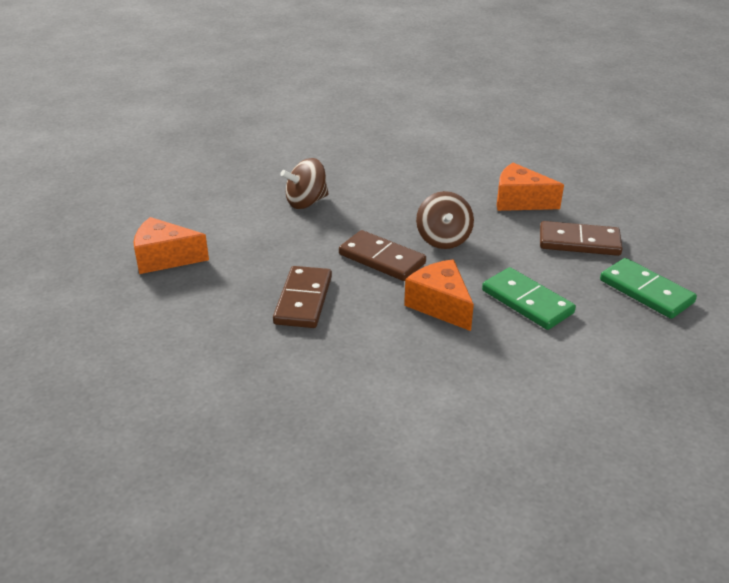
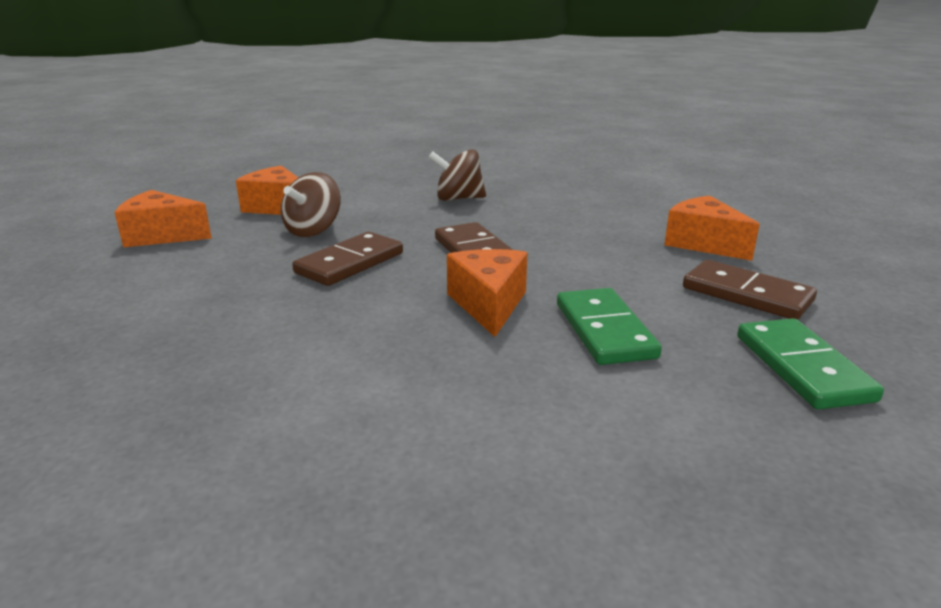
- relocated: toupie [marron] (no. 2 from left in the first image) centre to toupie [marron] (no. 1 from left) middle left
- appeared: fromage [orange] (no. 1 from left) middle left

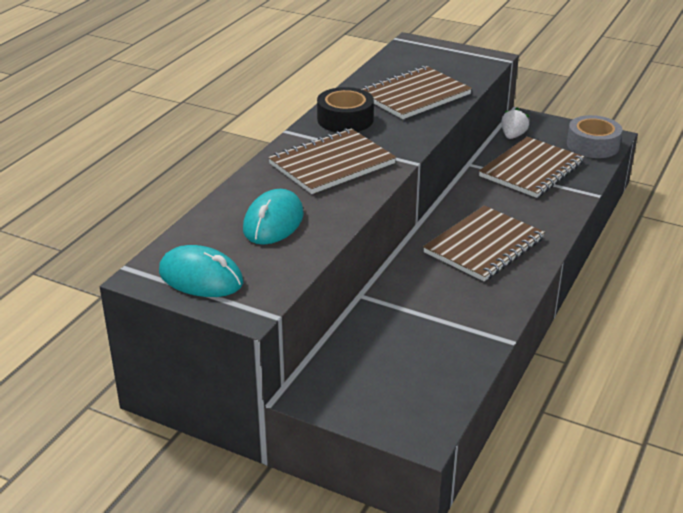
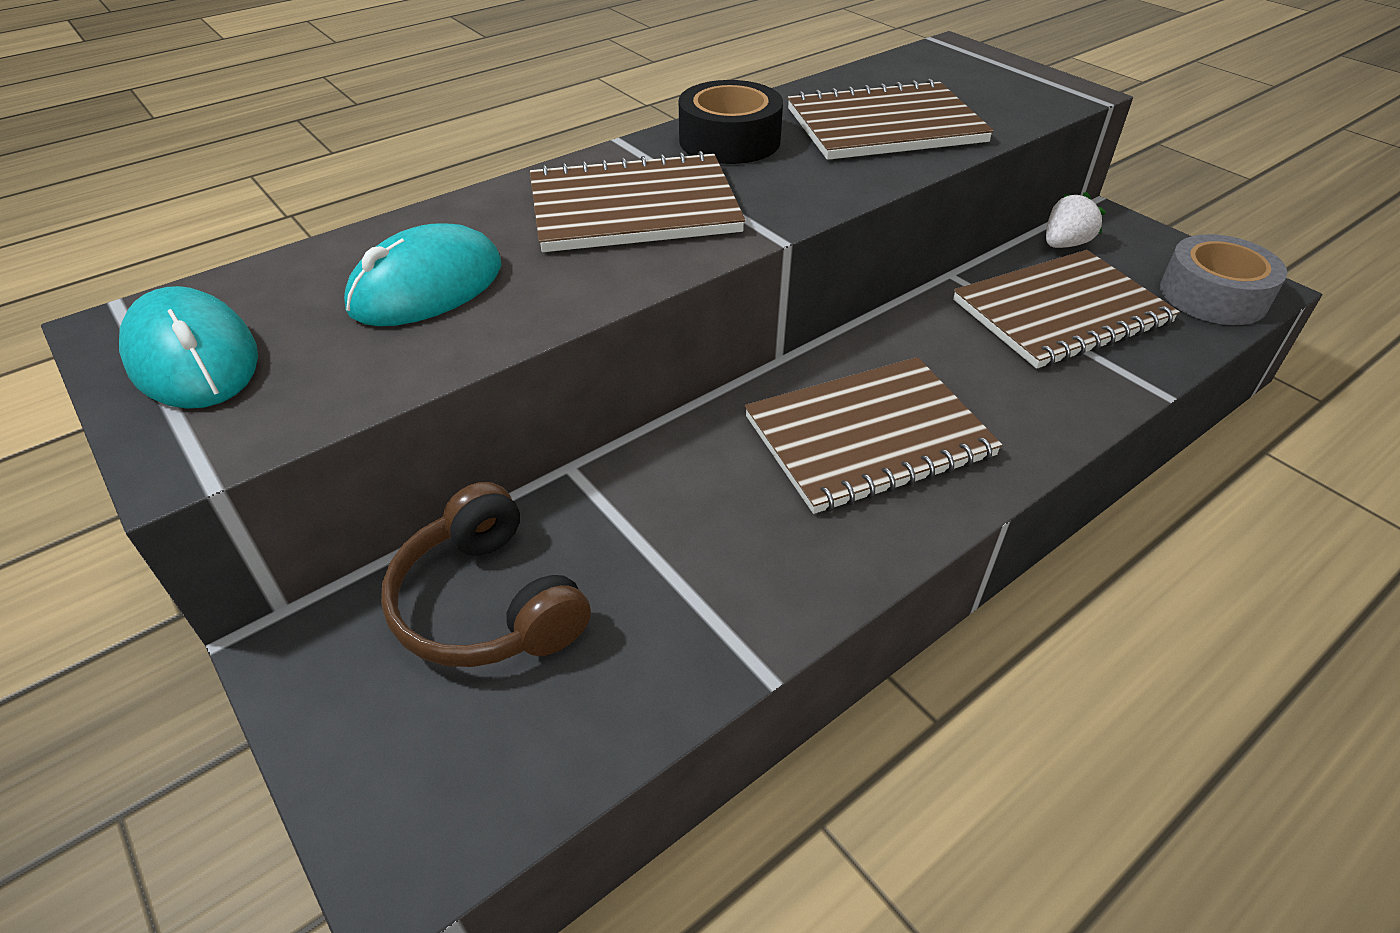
- appeared: casque audio [marron] centre

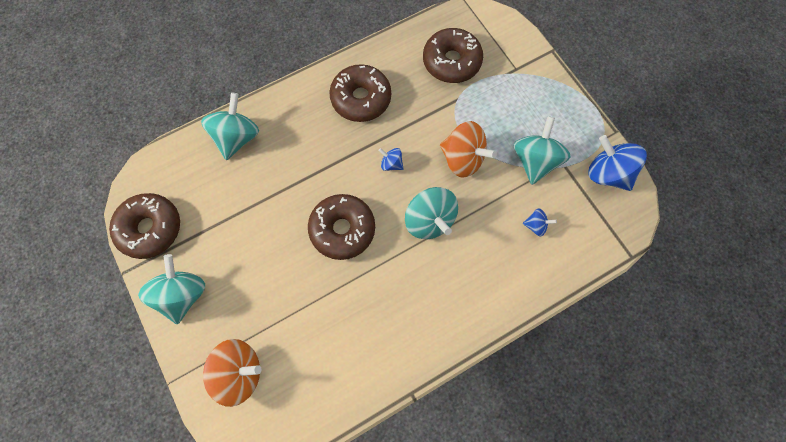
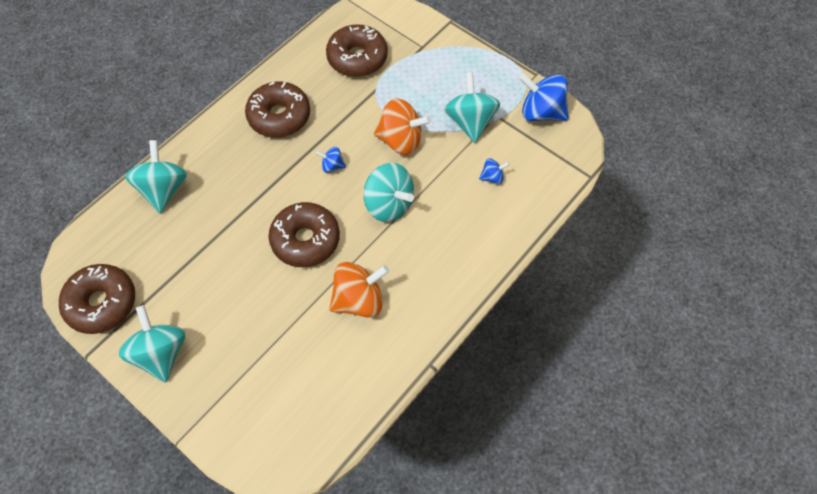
- relocated: toupie [orange] (no. 1 from left) bottom left to centre

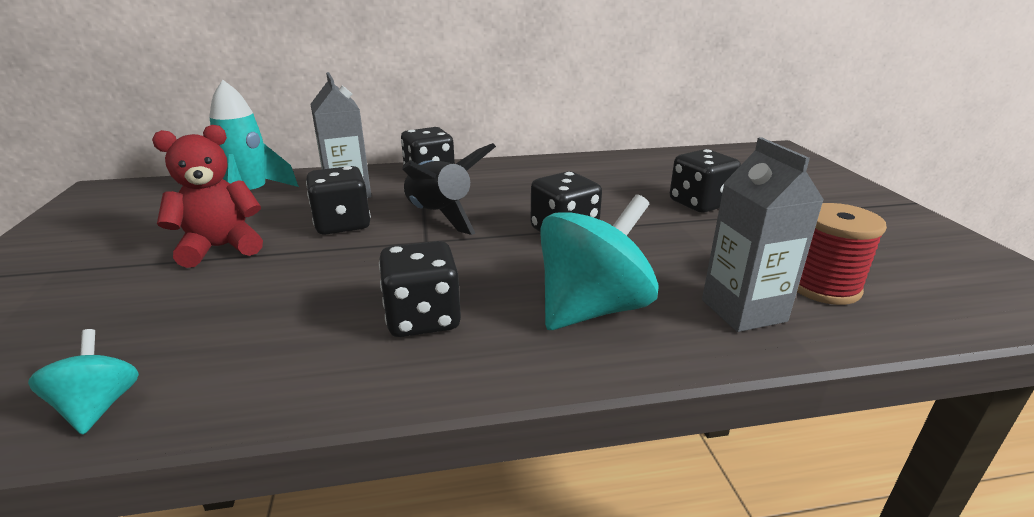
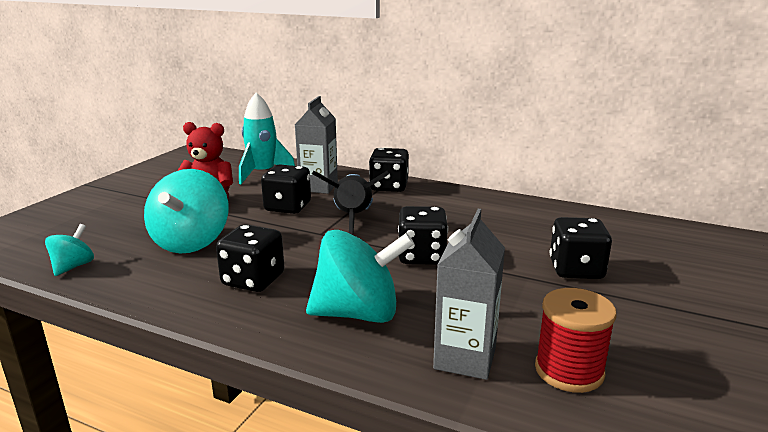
- appeared: toupie [turquoise] (no. 2 from left) middle left

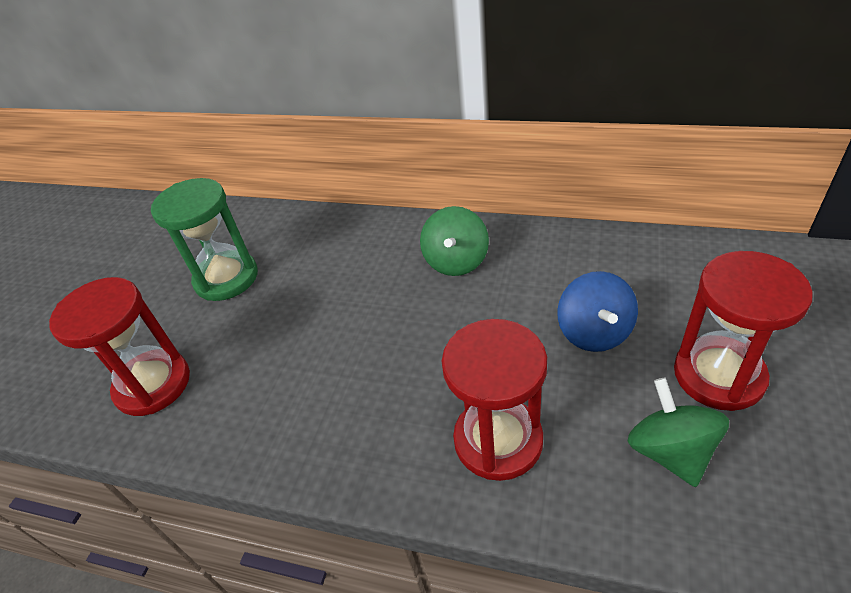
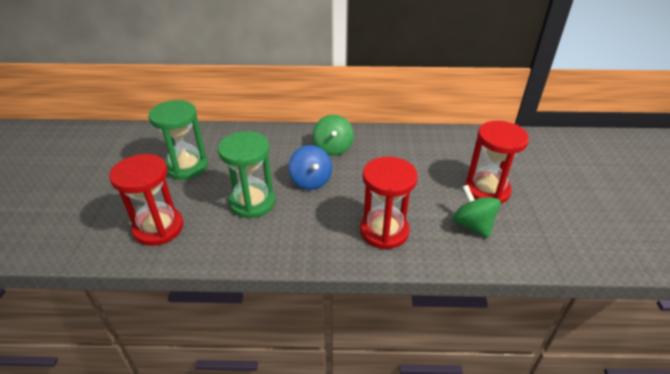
- relocated: toupie [bleu] middle right to centre
- appeared: sablier [vert] (no. 2 from left) centre

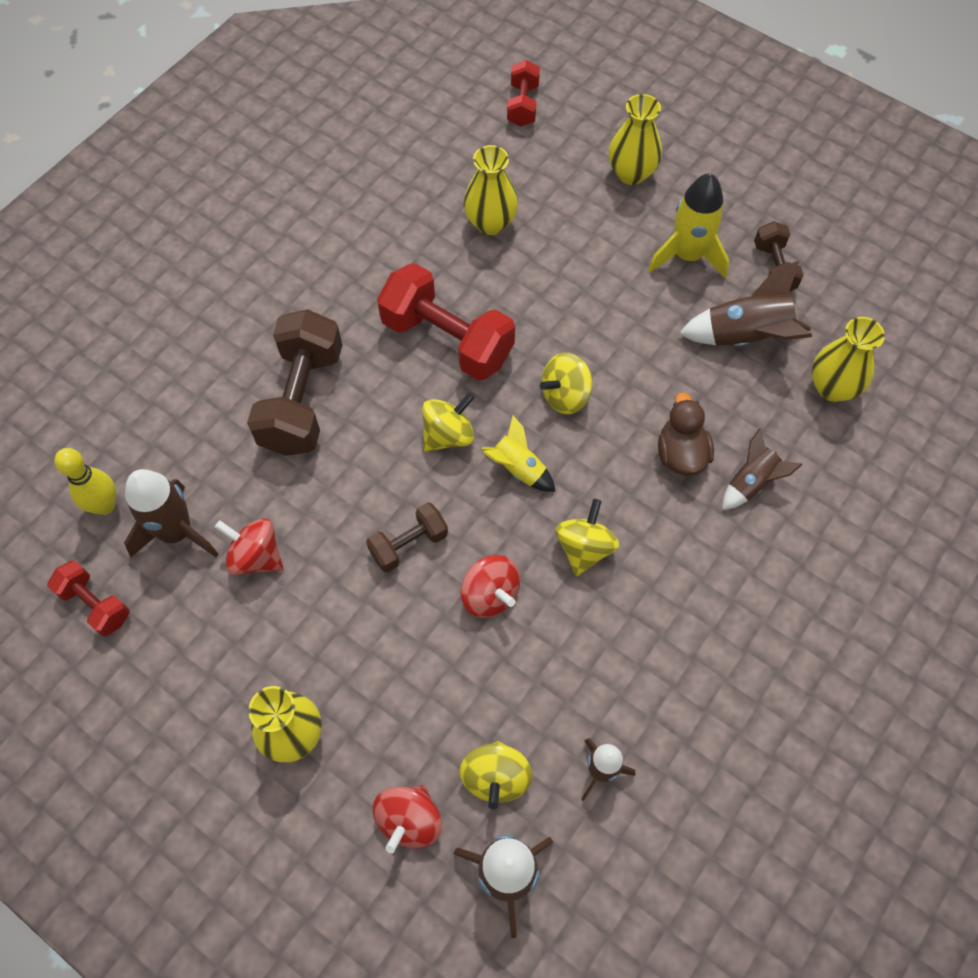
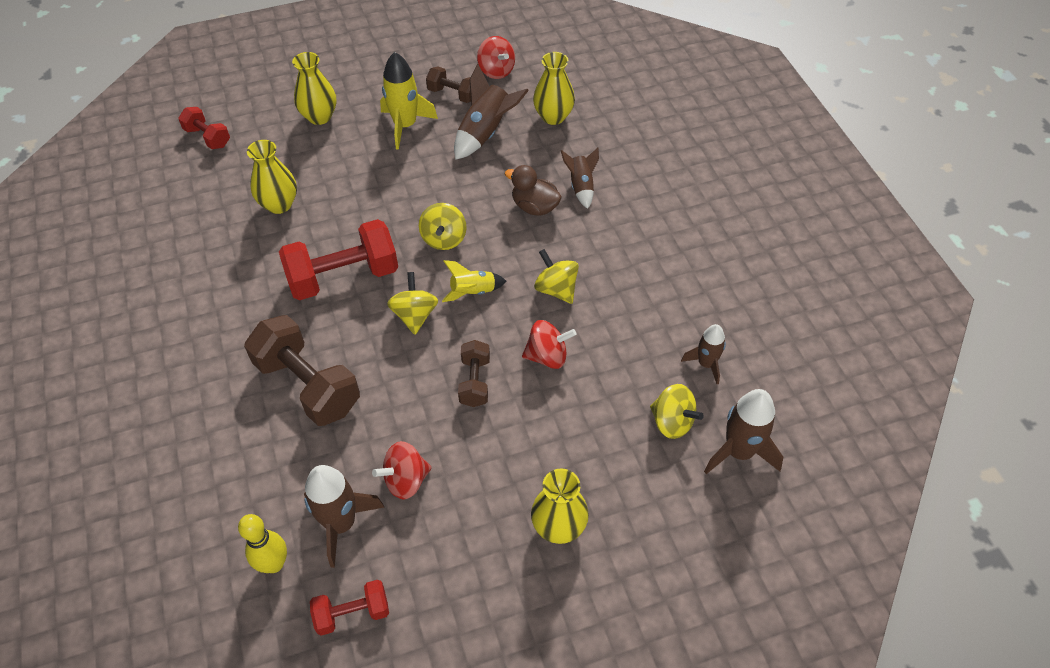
- relocated: toupie [rouge] (no. 2 from left) bottom centre to top centre

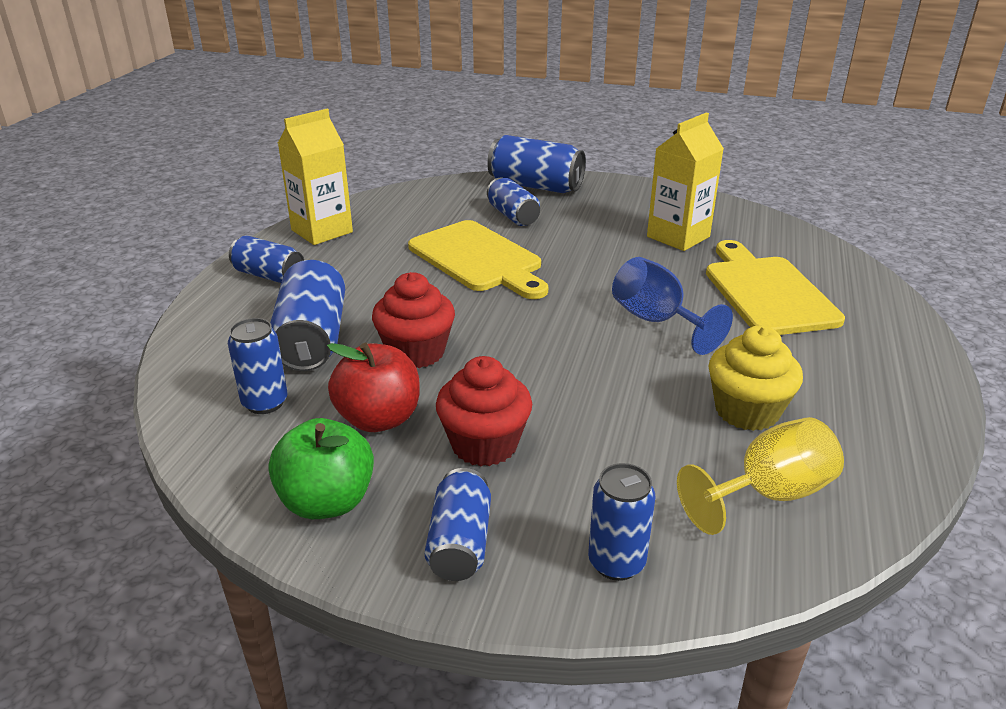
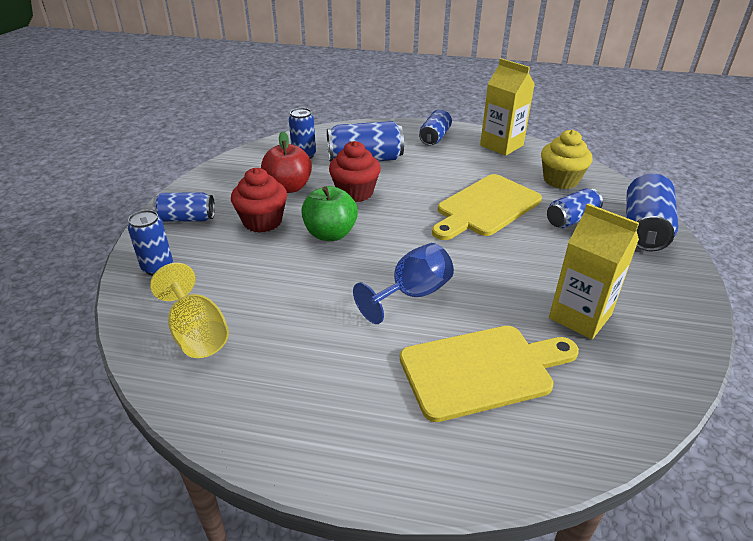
- relocated: pomme [vert] middle left to centre
- relocated: muffin [jaune] middle right to top right

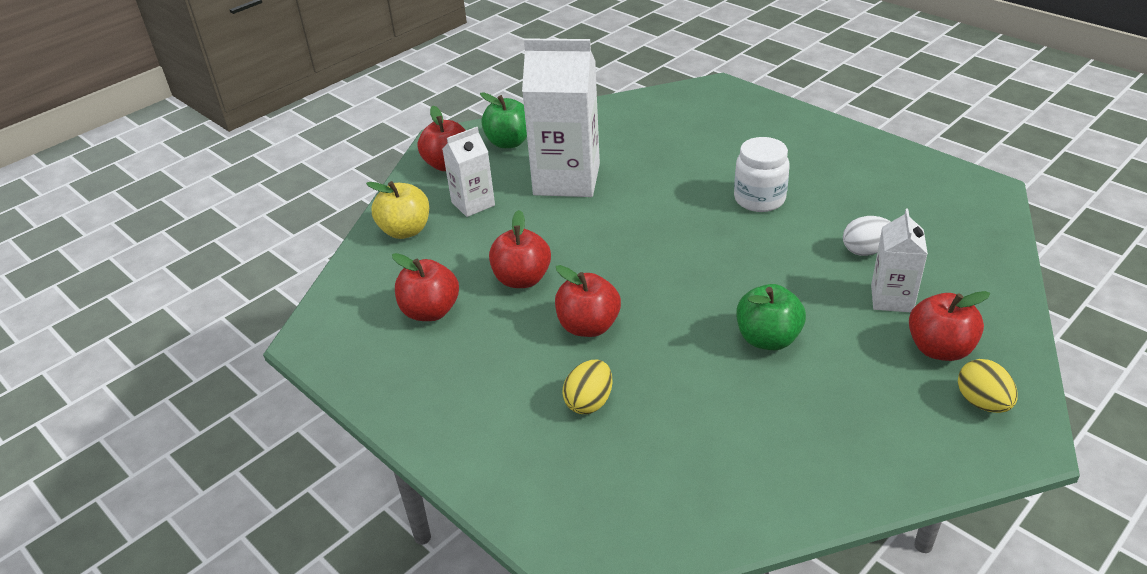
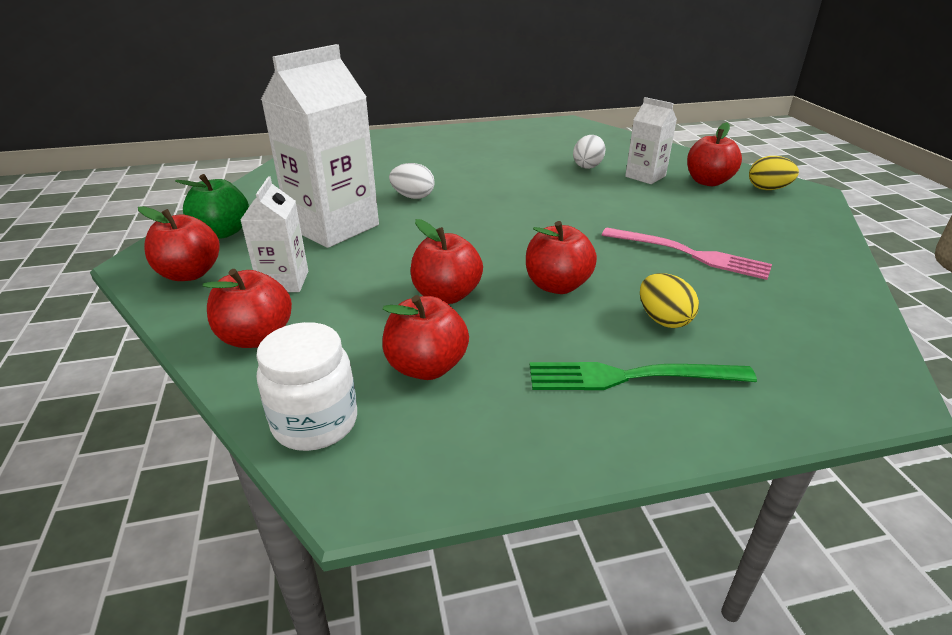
- colour: pomme [jaune] centre to pomme [rouge] (no. 2 from left) middle left
- relocated: bocal [blanc] top centre to middle left
- missing: pomme [vert] (no. 2 from left) middle right
- appeared: œuf [blanc] (no. 1 from left) top centre
- appeared: fourchette [vert] middle right
- appeared: fourchette [rose] middle right

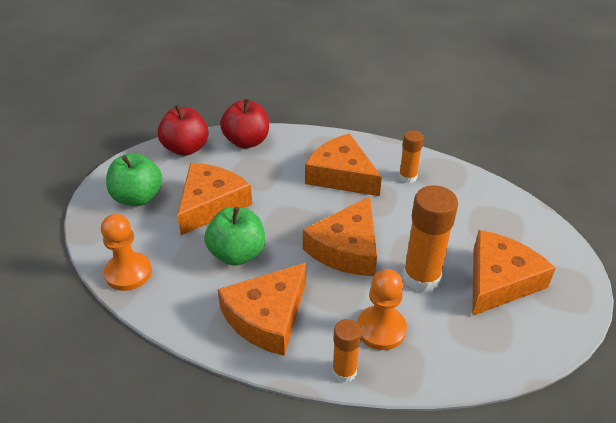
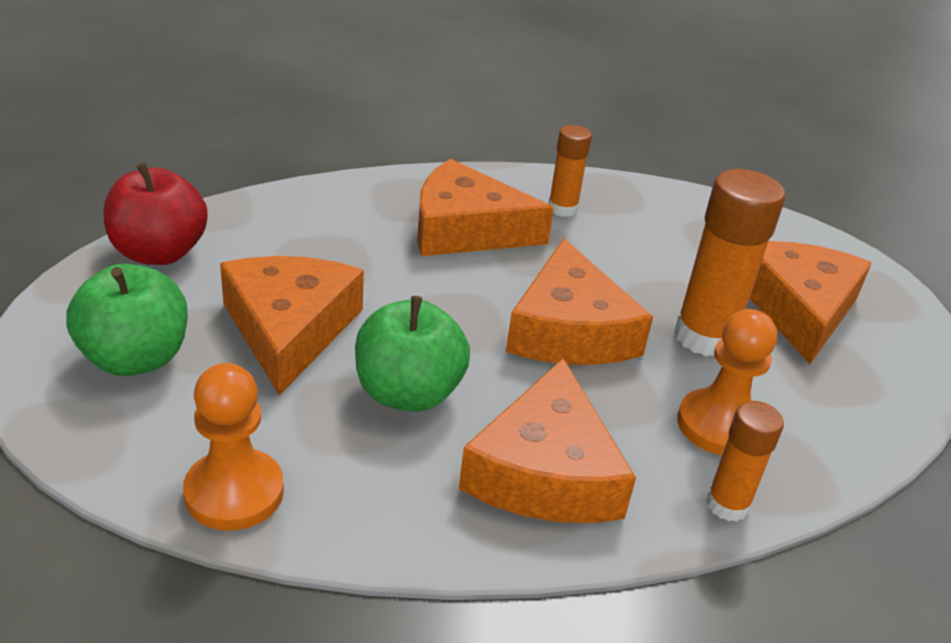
- missing: pomme [rouge] (no. 2 from left) top centre

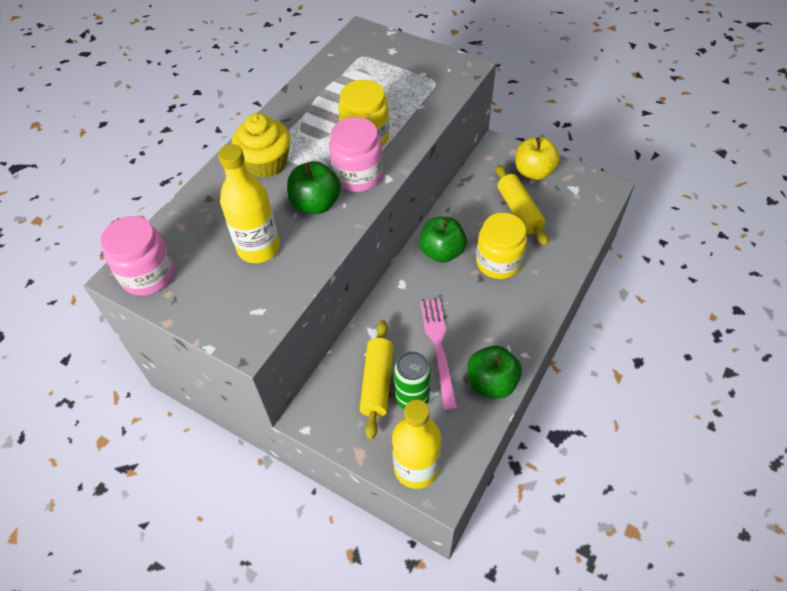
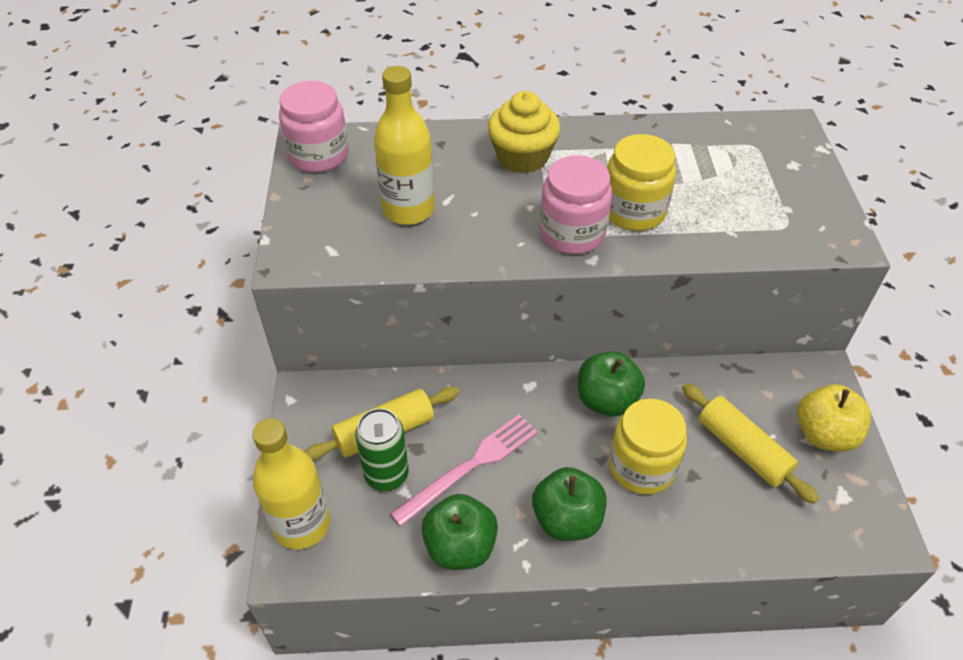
- relocated: pomme [vert] (no. 1 from left in the first image) top centre to pomme [vert] (no. 2 from left) bottom centre
- spun: rouleau à pâtisserie [jaune] (no. 2 from left) centre = bottom right 75 degrees counterclockwise

